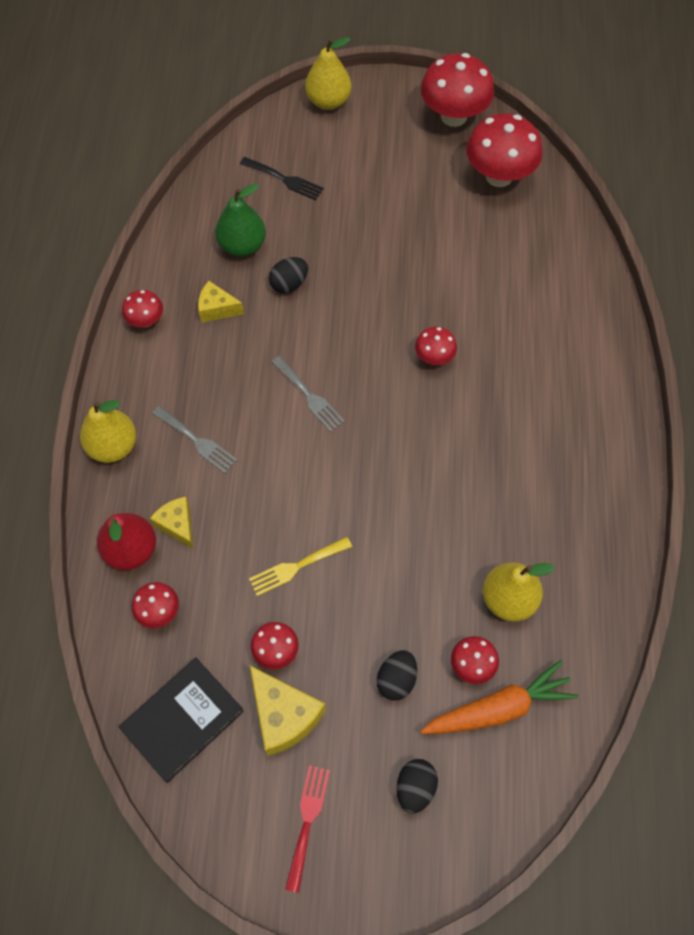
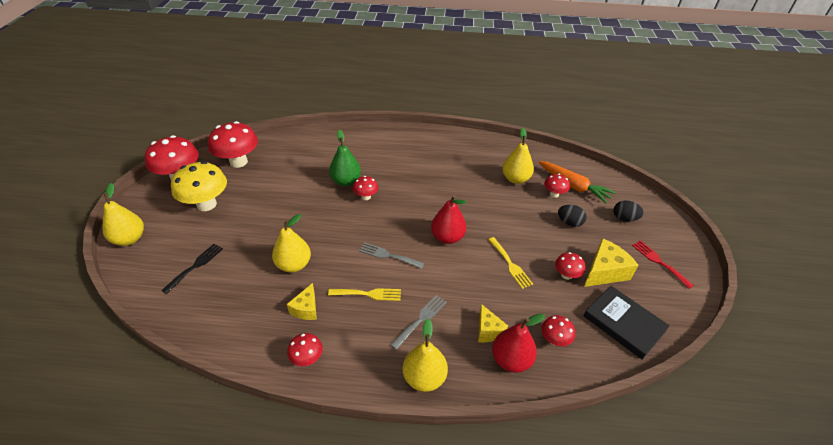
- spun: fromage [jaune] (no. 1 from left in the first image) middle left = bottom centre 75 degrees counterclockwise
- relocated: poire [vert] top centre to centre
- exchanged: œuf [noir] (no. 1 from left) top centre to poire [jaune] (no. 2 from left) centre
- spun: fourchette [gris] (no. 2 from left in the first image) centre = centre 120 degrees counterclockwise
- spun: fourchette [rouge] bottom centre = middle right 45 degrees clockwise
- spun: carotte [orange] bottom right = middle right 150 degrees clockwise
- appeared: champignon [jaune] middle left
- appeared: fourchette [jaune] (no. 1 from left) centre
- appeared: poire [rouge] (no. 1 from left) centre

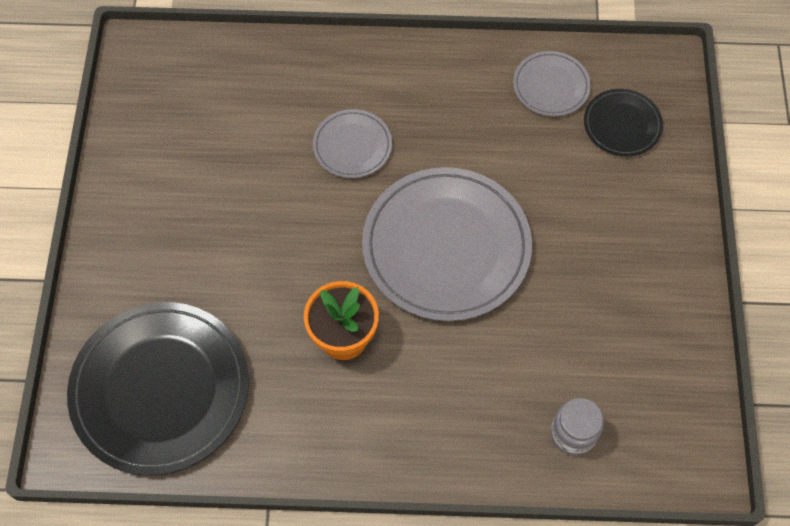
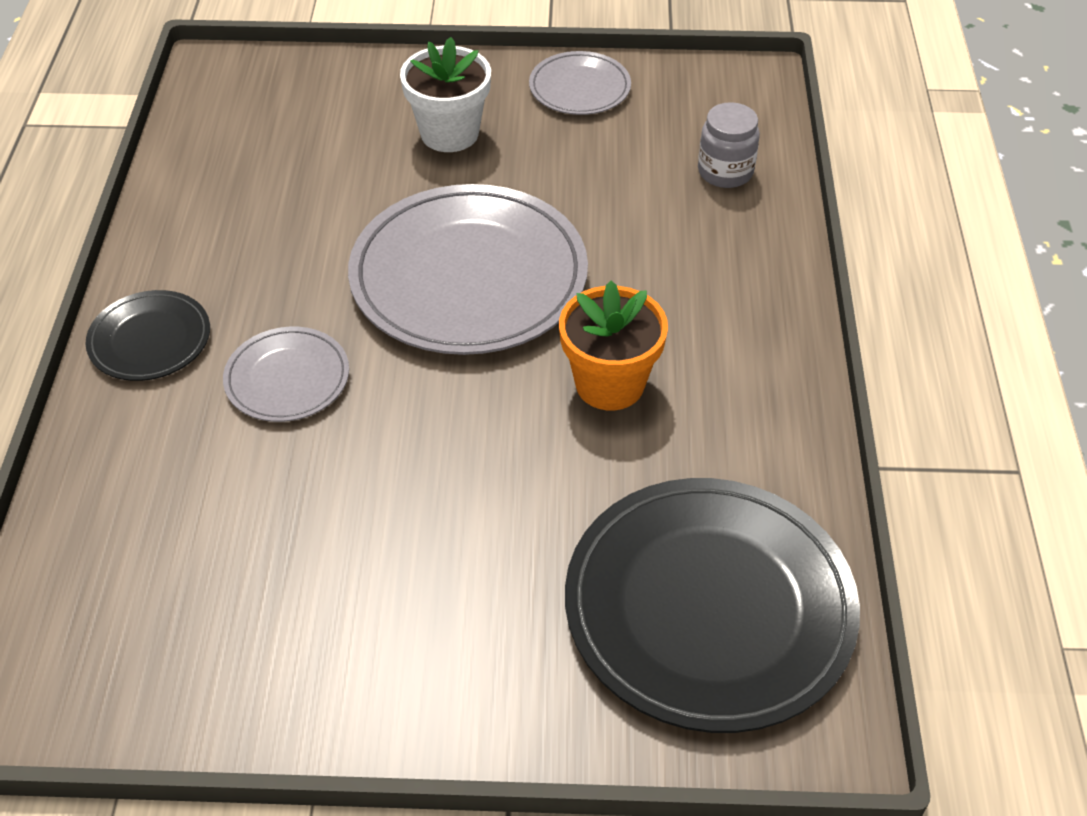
- relocated: assiette [gris] (no. 3 from left) top right to top centre
- relocated: assiette [noir] (no. 2 from left in the first image) top right to assiette [noir] (no. 1 from left) middle left
- appeared: pot de fleurs [blanc] top centre

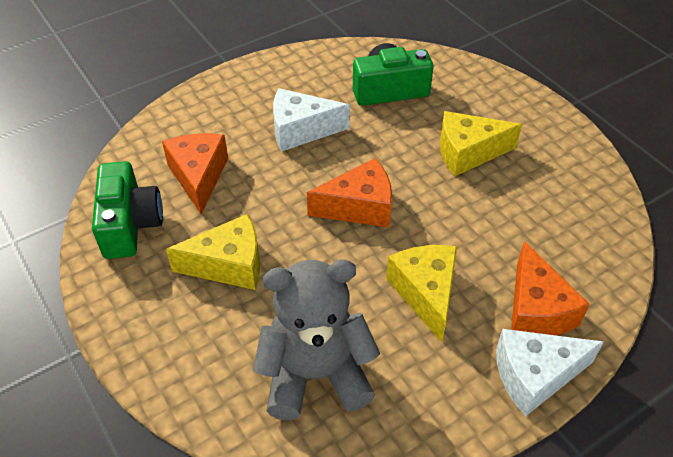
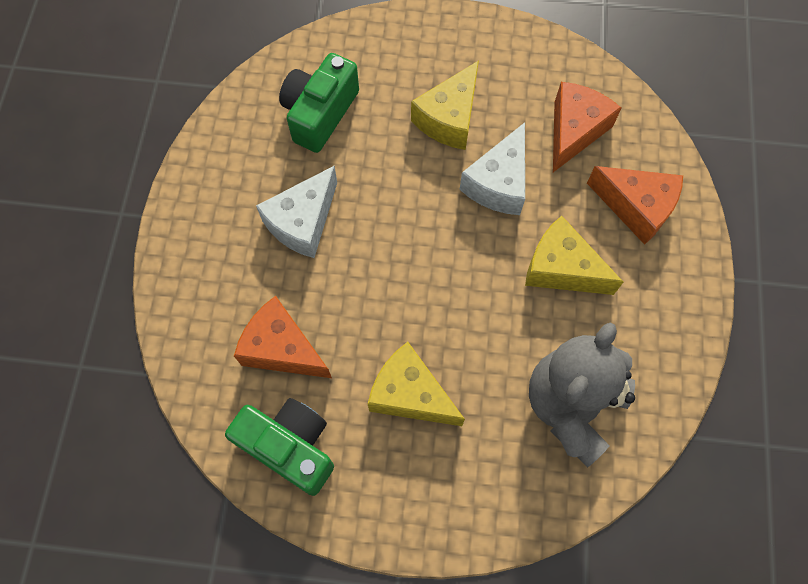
- spun: fromage [jaune] (no. 1 from left) middle left = centre 90 degrees counterclockwise
- relocated: fromage [orange] (no. 2 from left) centre to top right
- relocated: fromage [blanc] (no. 2 from left) bottom right to top centre

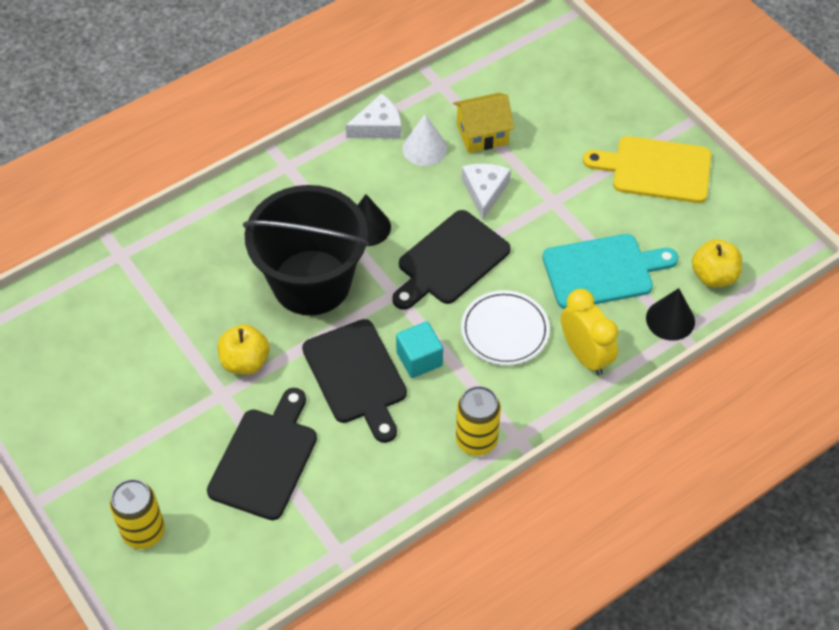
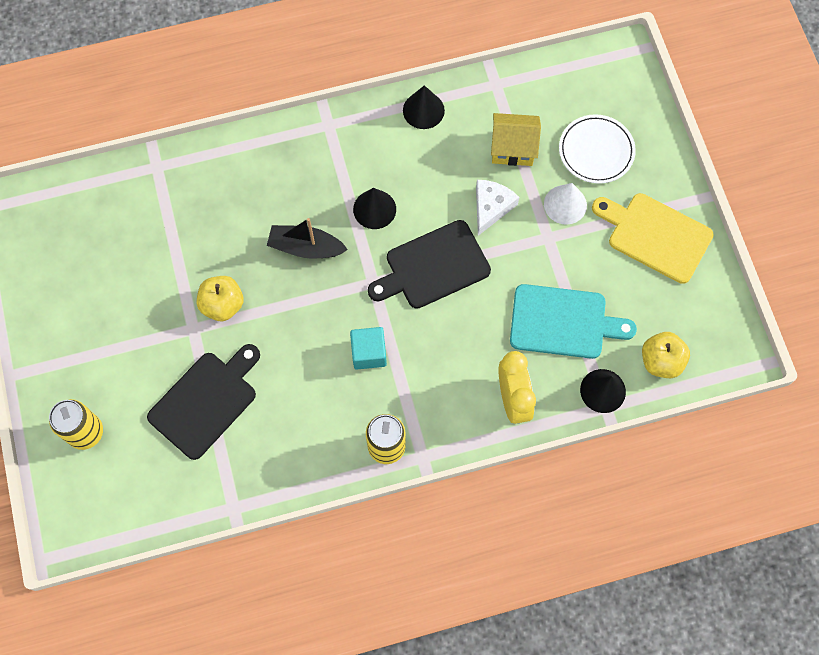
- exchanged: seau [noir] centre to bateau [noir] centre
- missing: planche à découper [noir] (no. 2 from left) centre
- exchanged: fromage [blanc] (no. 1 from left) top centre to cône [noir] (no. 2 from left) top centre
- relocated: cône [blanc] top centre to top right
- relocated: assiette [blanc] centre to top right

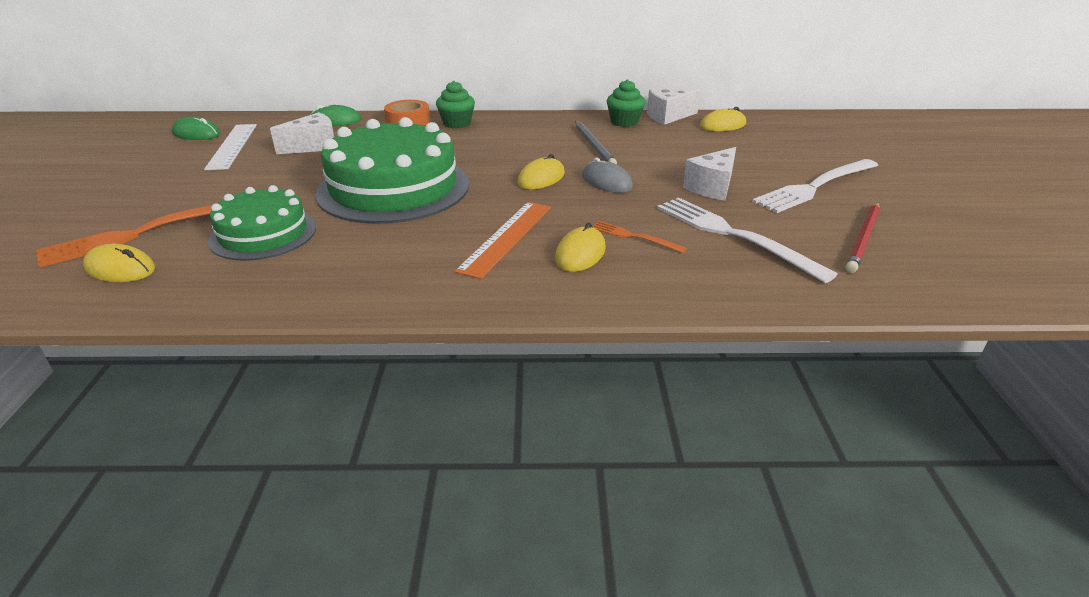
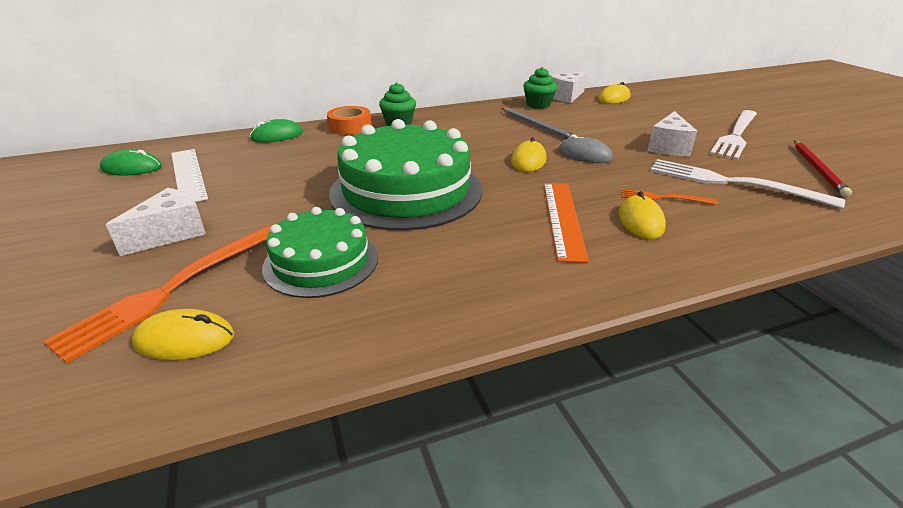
- relocated: fromage [blanc] (no. 1 from left) top left to middle left

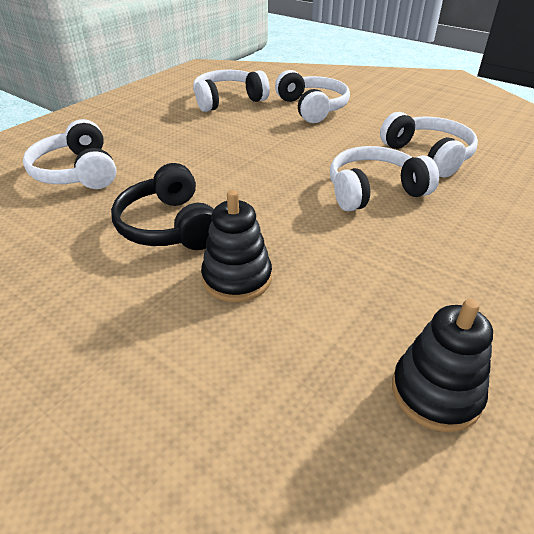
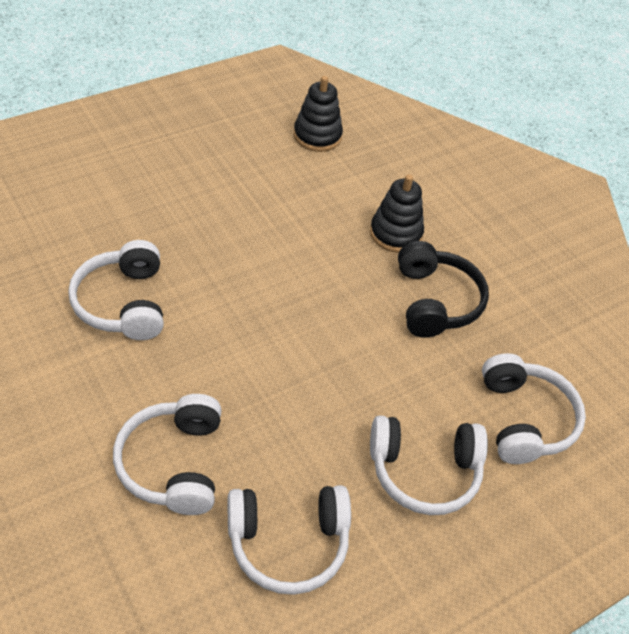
- relocated: casque audio [blanc] (no. 4 from left) middle right to bottom right

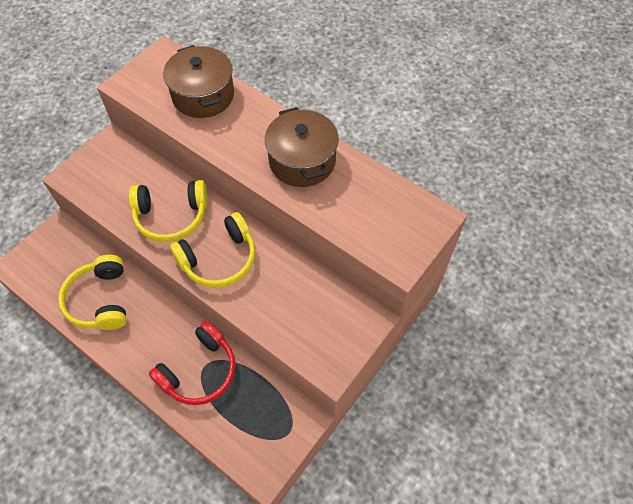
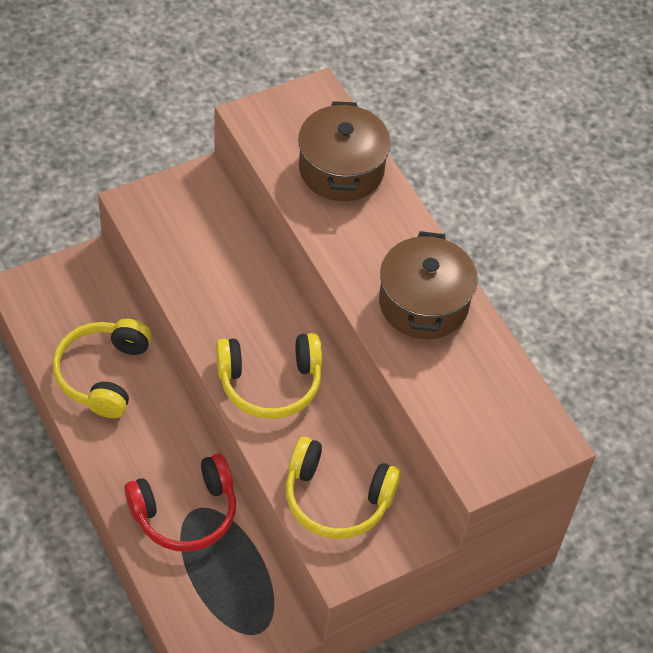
- relocated: casque audio [jaune] (no. 2 from left in the first image) middle left to casque audio [jaune] (no. 3 from left) bottom centre

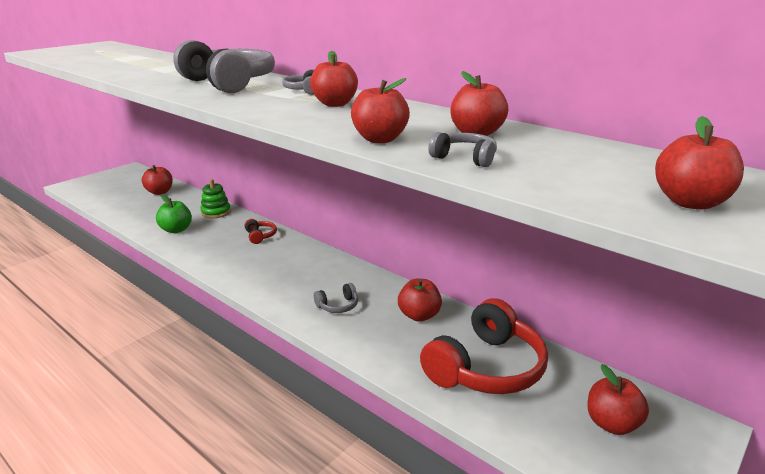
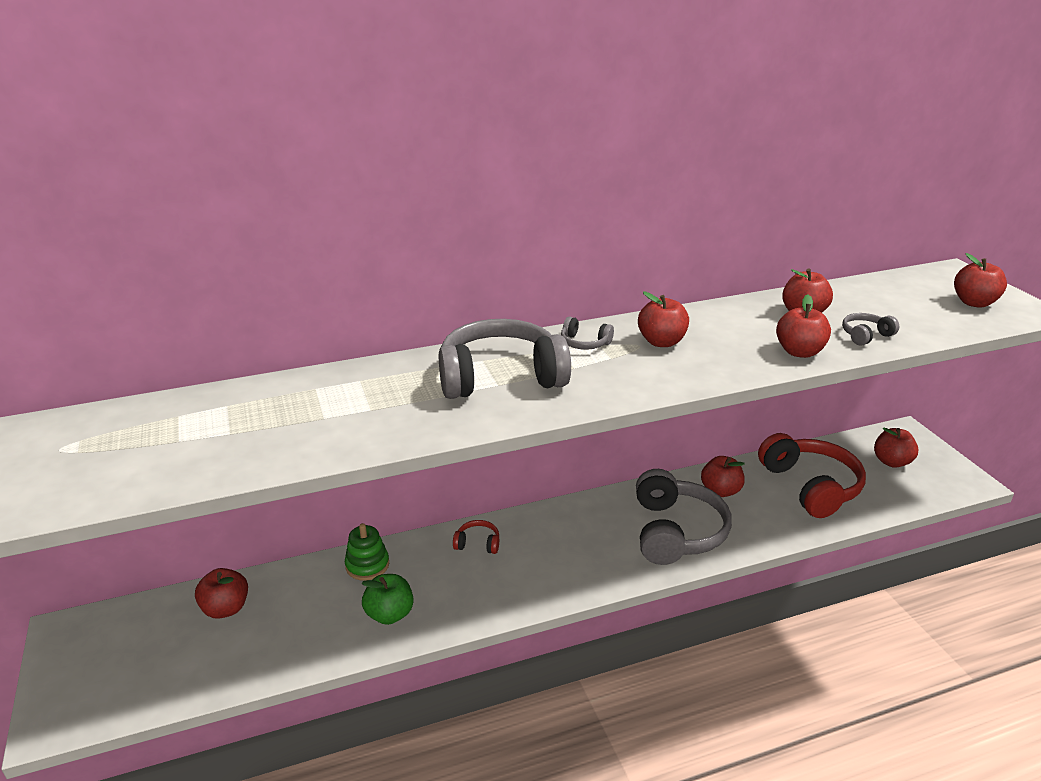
- size: casque audio [gris] (no. 3 from left) centre = centre x2.34

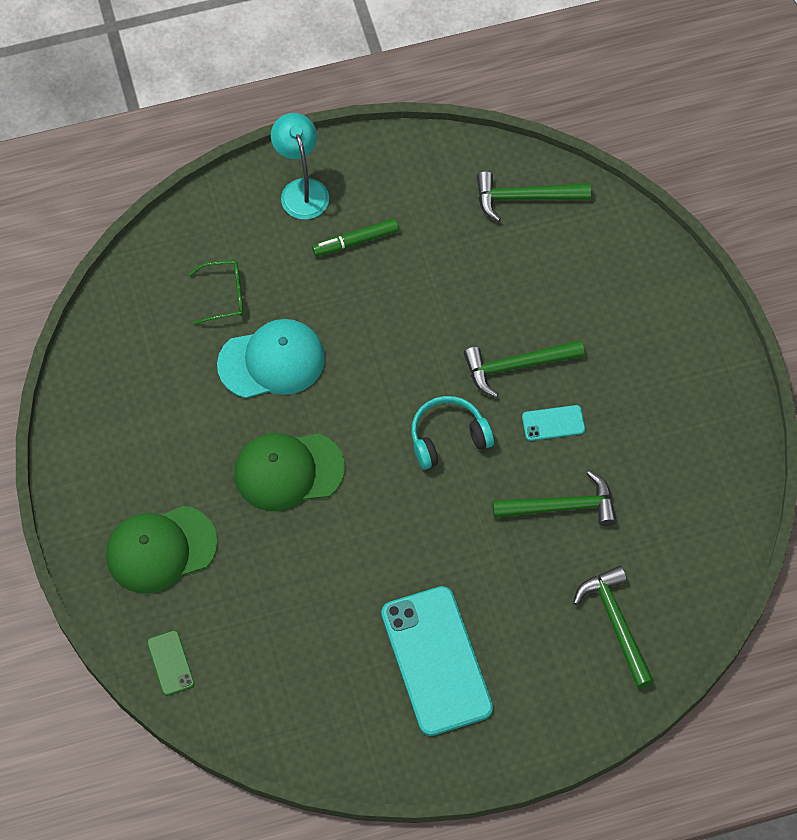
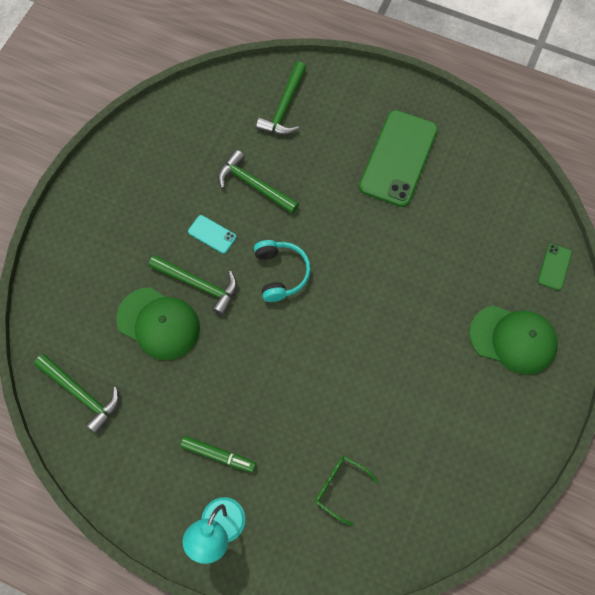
- missing: casquette [turquoise] centre
- relocated: casquette [vert] (no. 2 from left in the first image) centre to casquette [vert] (no. 1 from left) middle left
- colour: téléphone [turquoise] (no. 1 from left) bottom centre to téléphone [vert] (no. 1 from left) top right
- spun: casque audio [turquoise] centre = centre 120 degrees counterclockwise

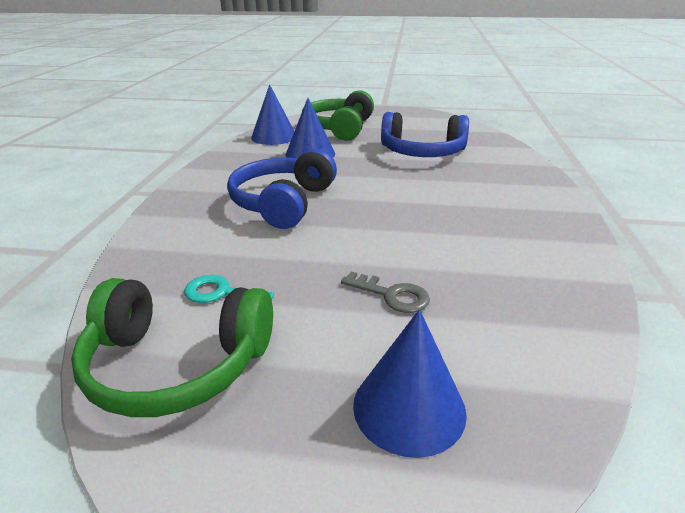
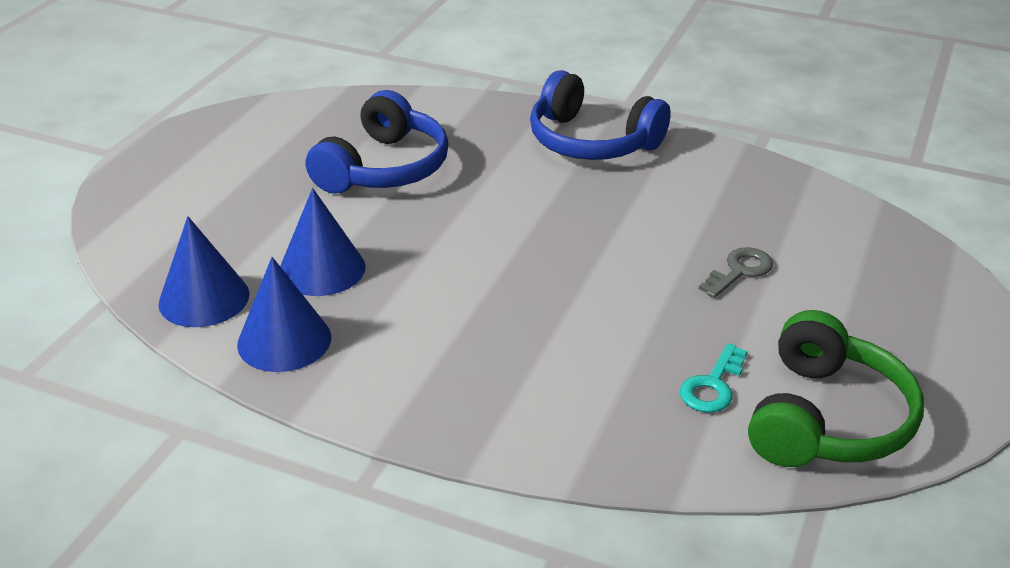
- relocated: casque audio [bleu] (no. 1 from left in the first image) centre to casque audio [bleu] (no. 2 from left) top centre
- missing: casque audio [vert] (no. 2 from left) top centre
- relocated: cône [bleu] (no. 3 from left in the first image) bottom centre to cône [bleu] (no. 2 from left) middle left

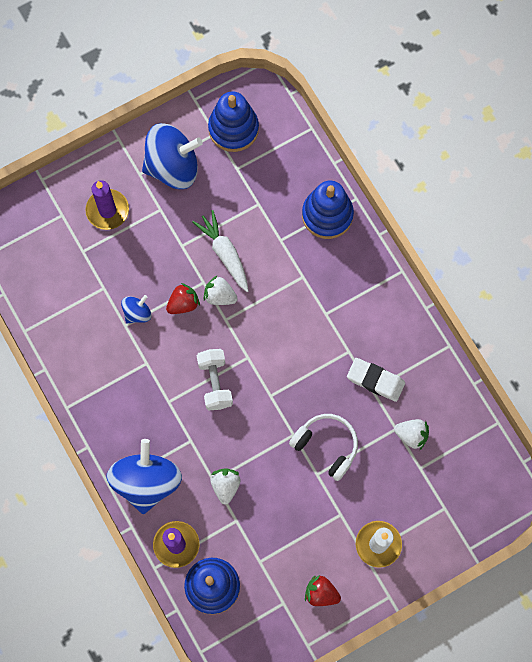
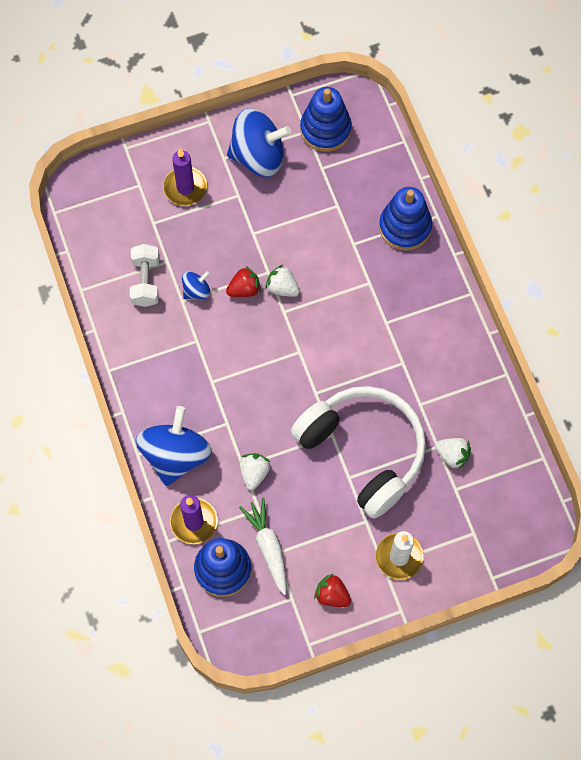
- relocated: carotte [blanc] centre to bottom centre
- relocated: haltère [blanc] centre to middle left
- size: casque audio [blanc] bottom centre = centre x1.90
- missing: gomme [blanc] middle right

